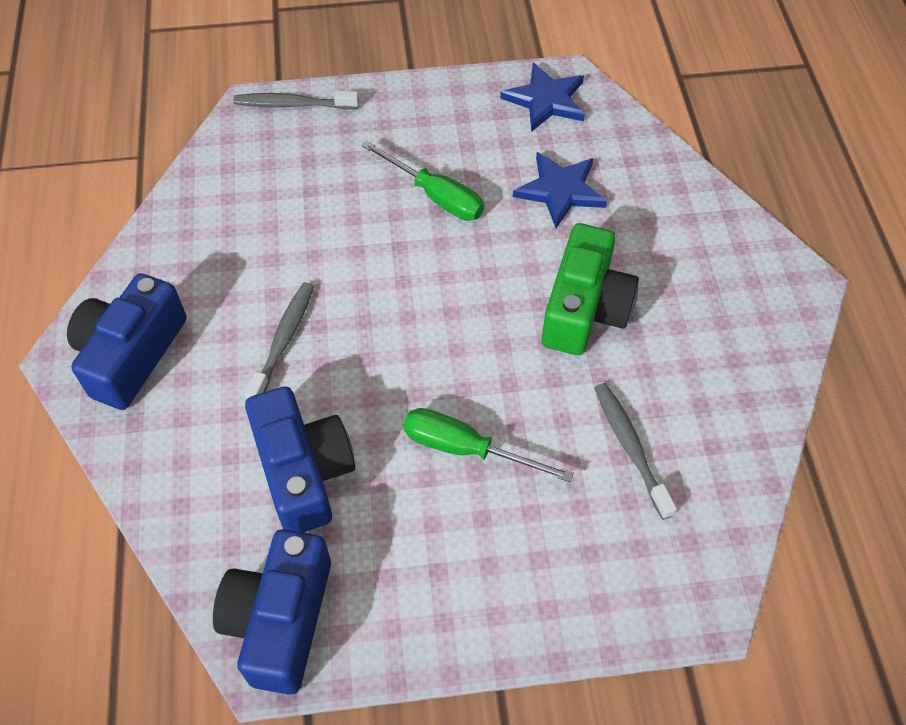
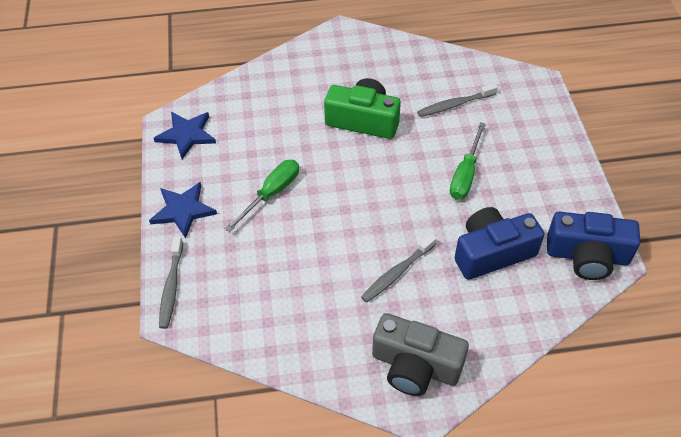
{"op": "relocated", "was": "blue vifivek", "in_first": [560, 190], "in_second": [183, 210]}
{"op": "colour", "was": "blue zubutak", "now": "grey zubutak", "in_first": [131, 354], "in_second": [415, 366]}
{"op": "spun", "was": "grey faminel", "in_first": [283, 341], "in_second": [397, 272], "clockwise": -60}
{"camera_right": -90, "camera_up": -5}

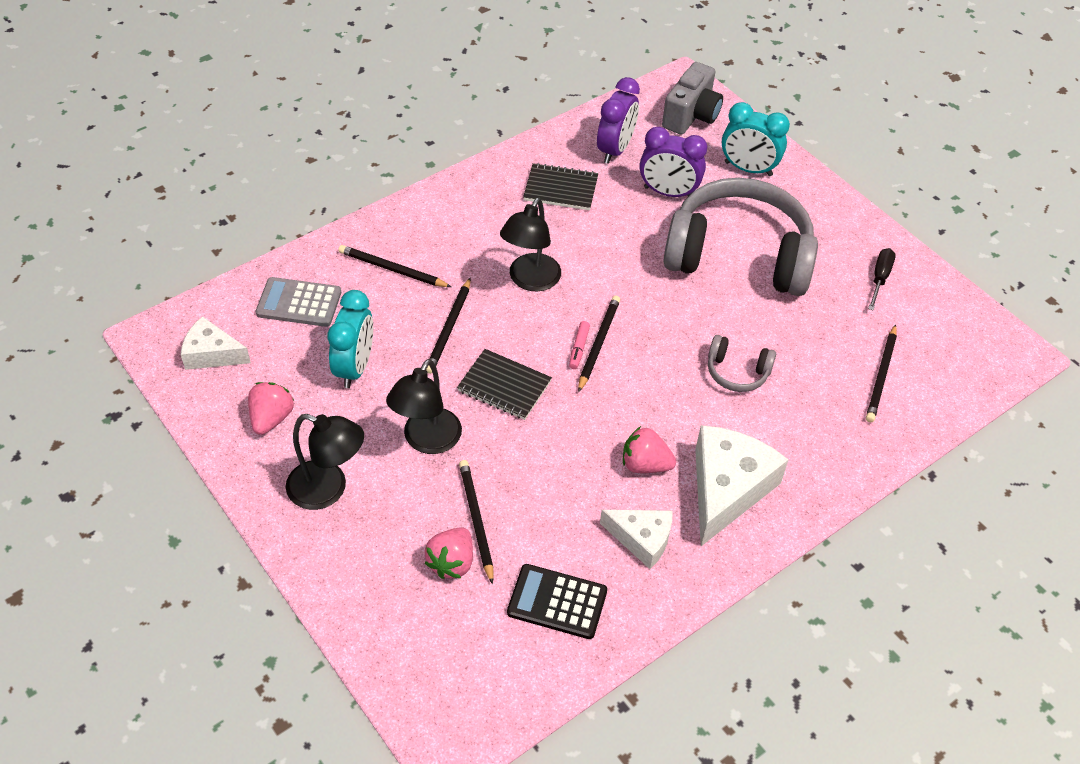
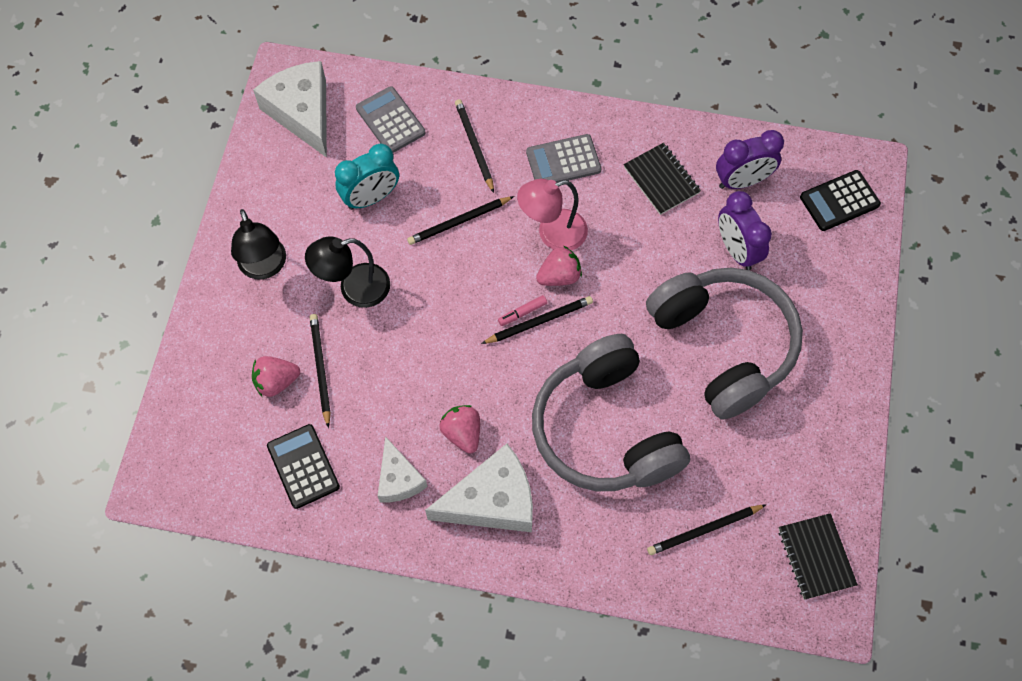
{"op": "exchanged", "was": "grey zubutak", "now": "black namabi", "in_first": [691, 116], "in_second": [839, 201]}
{"op": "missing", "was": "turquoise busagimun", "in_first": [748, 169]}
{"op": "colour", "was": "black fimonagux", "now": "pink fimonagux", "in_first": [530, 280], "in_second": [552, 233]}
{"op": "missing", "was": "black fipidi", "in_first": [879, 278]}
{"op": "size", "was": "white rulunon", "in_first": [212, 354], "in_second": [302, 113], "ratio": 1.68}
{"op": "size", "was": "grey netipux", "in_first": [737, 372], "in_second": [605, 429], "ratio": 2.38}
{"op": "relocated", "was": "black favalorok", "in_first": [504, 386], "in_second": [816, 557]}
{"op": "relocated", "was": "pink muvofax", "in_first": [271, 418], "in_second": [559, 276]}
{"op": "spun", "was": "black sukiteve", "in_first": [476, 520], "in_second": [320, 369], "clockwise": -45}
{"op": "appeared", "now": "grey namabi", "in_second": [563, 161]}
{"camera_right": 50, "camera_up": 15}

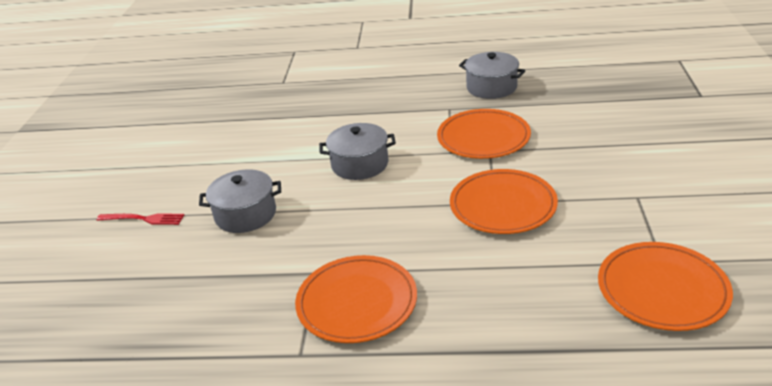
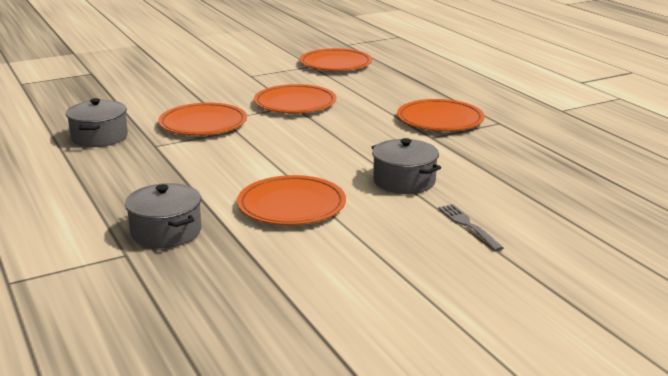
{"op": "relocated", "was": "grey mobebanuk", "in_first": [360, 164], "in_second": [166, 232]}
{"op": "colour", "was": "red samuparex", "now": "grey samuparex", "in_first": [144, 219], "in_second": [468, 225]}
{"op": "appeared", "now": "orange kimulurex", "in_second": [291, 205]}
{"camera_right": -125, "camera_up": -10}

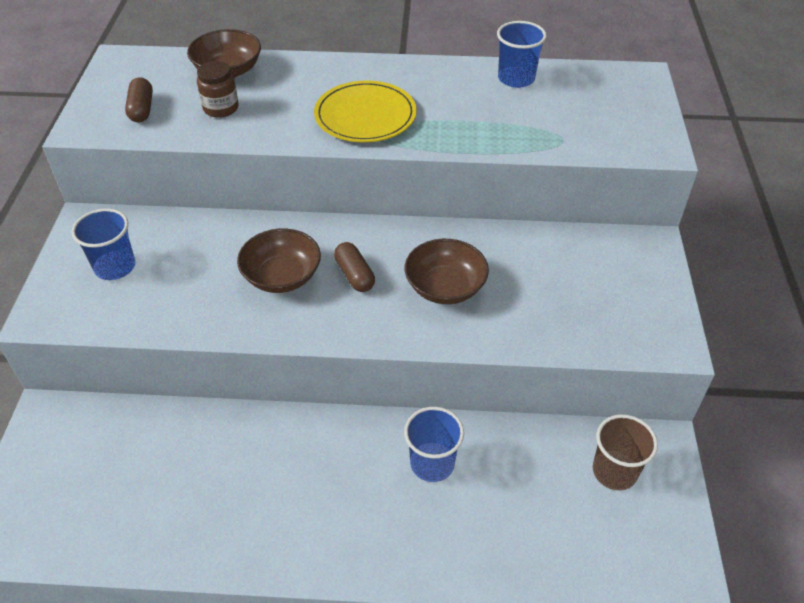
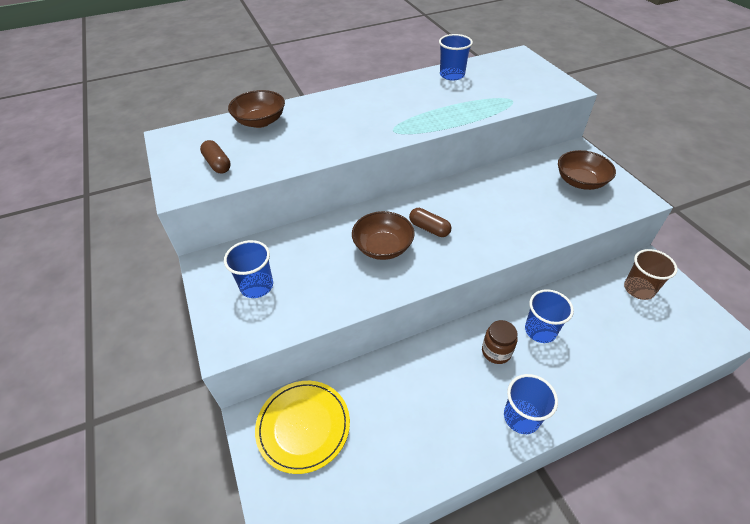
{"op": "relocated", "was": "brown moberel", "in_first": [221, 108], "in_second": [496, 351]}
{"op": "relocated", "was": "yellow kimulurex", "in_first": [365, 115], "in_second": [303, 426]}
{"op": "relocated", "was": "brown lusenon", "in_first": [445, 287], "in_second": [580, 181]}
{"op": "appeared", "now": "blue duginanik", "in_second": [521, 417]}
{"camera_right": -25, "camera_up": 0}

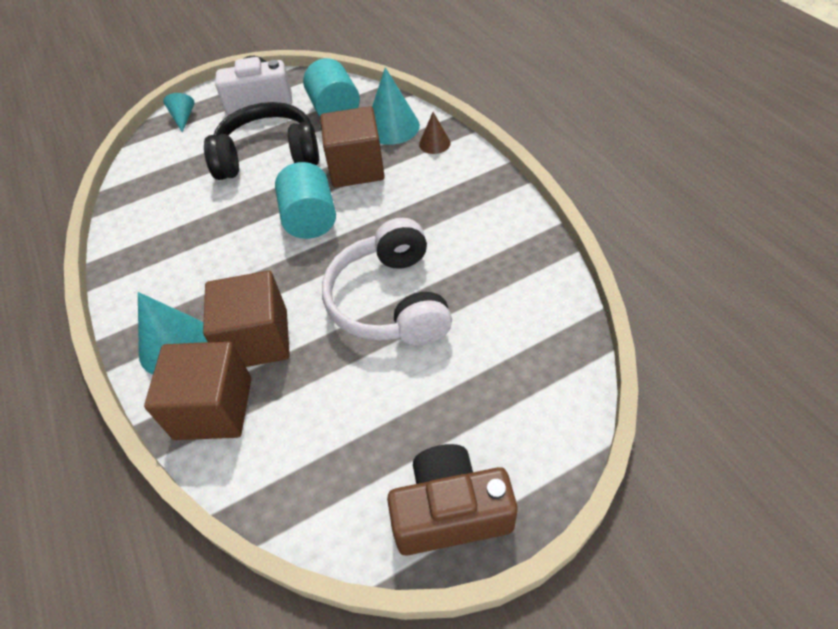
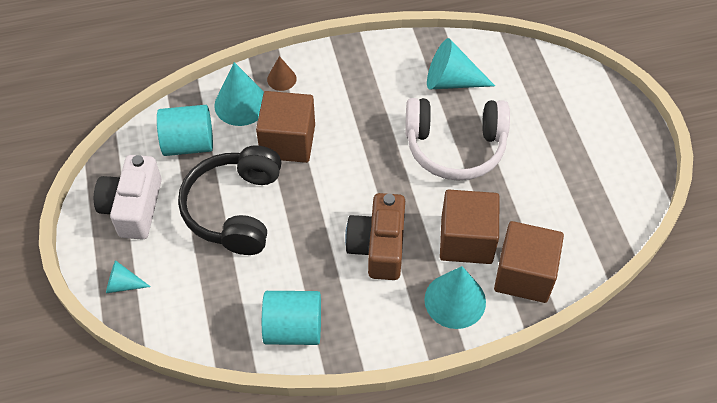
{"op": "relocated", "was": "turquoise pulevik", "in_first": [310, 219], "in_second": [293, 328]}
{"op": "relocated", "was": "brown zubutak", "in_first": [450, 512], "in_second": [378, 246]}
{"op": "appeared", "now": "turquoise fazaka", "in_second": [451, 81]}
{"camera_right": -80, "camera_up": 5}

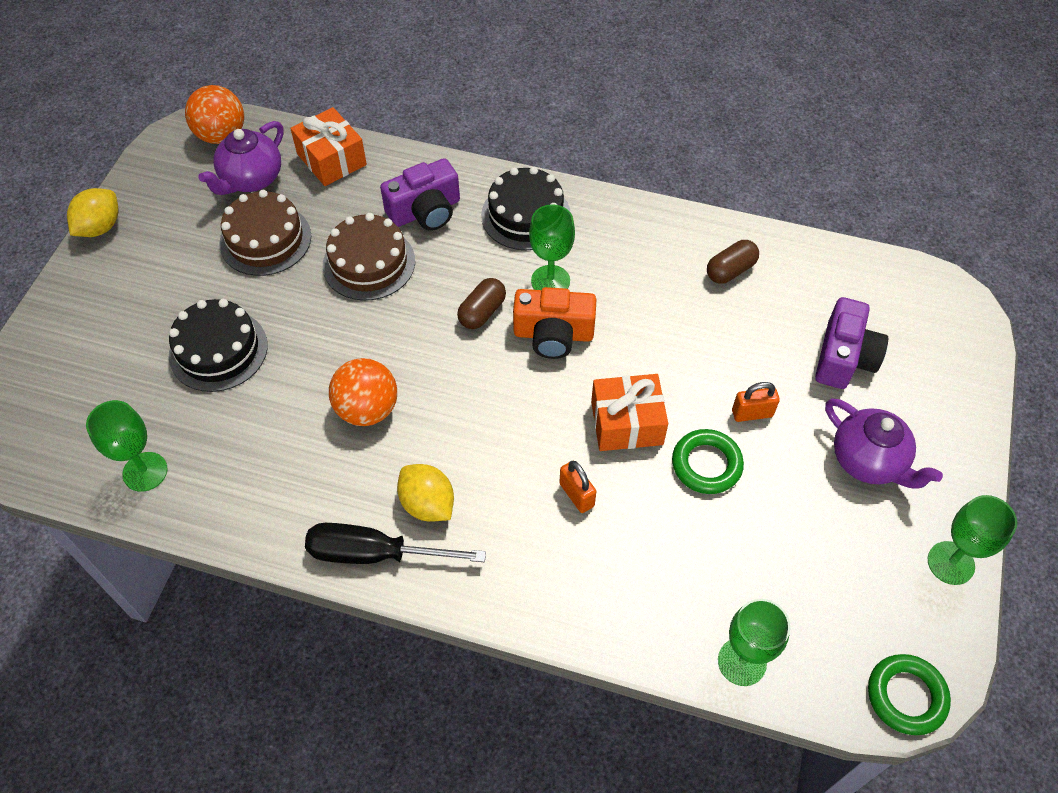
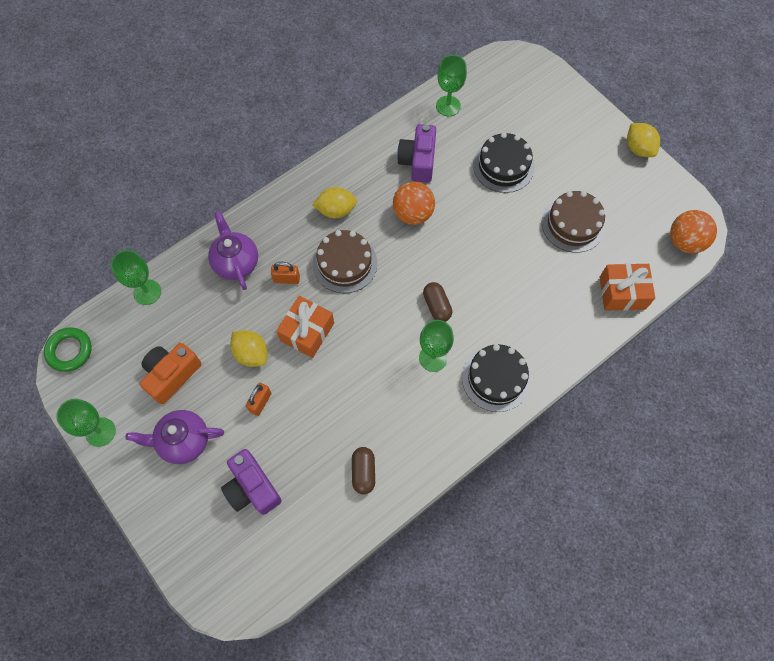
{"op": "relocated", "was": "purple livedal", "in_first": [251, 179], "in_second": [236, 262]}
{"op": "relocated", "was": "purple zubutak", "in_first": [425, 211], "in_second": [418, 161]}
{"op": "relocated", "was": "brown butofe", "in_first": [369, 263], "in_second": [345, 263]}
{"op": "relocated", "was": "orange zubutak", "in_first": [553, 334], "in_second": [172, 375]}
{"op": "exchanged", "was": "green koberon", "now": "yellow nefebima", "in_first": [706, 464], "in_second": [251, 354]}
{"op": "missing", "was": "black fipidi", "in_first": [374, 554]}
{"camera_right": 125, "camera_up": 10}

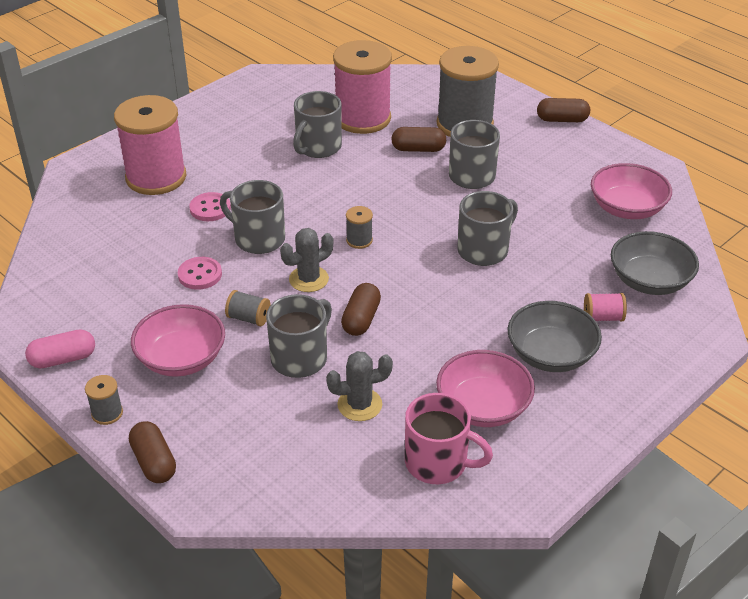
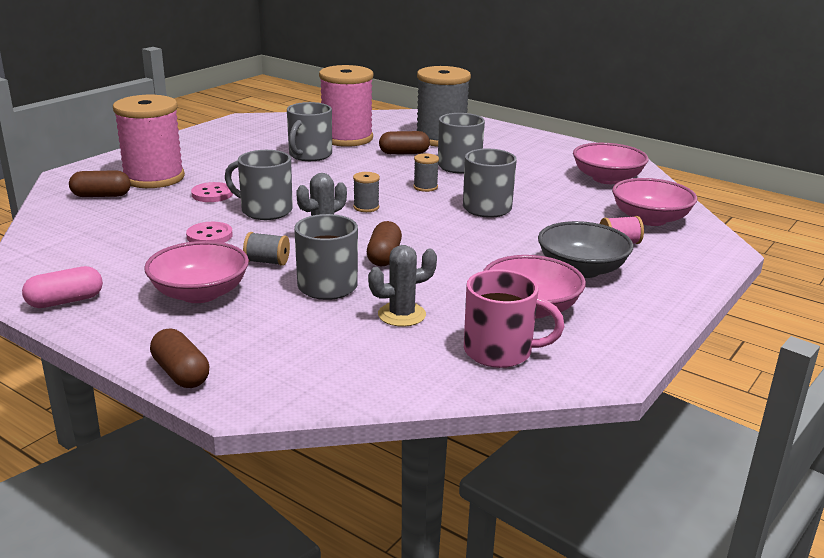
{"op": "relocated", "was": "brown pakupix", "in_first": [562, 120], "in_second": [101, 196]}
{"op": "colour", "was": "grey lusenon", "now": "pink lusenon", "in_first": [649, 281], "in_second": [650, 219]}
{"op": "relocated", "was": "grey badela", "in_first": [107, 413], "in_second": [425, 187]}
{"camera_right": -10, "camera_up": -15}

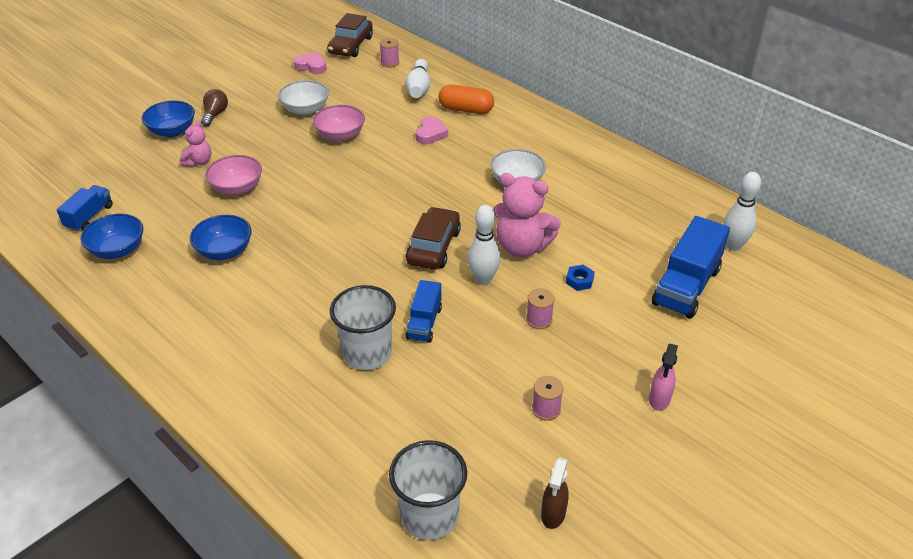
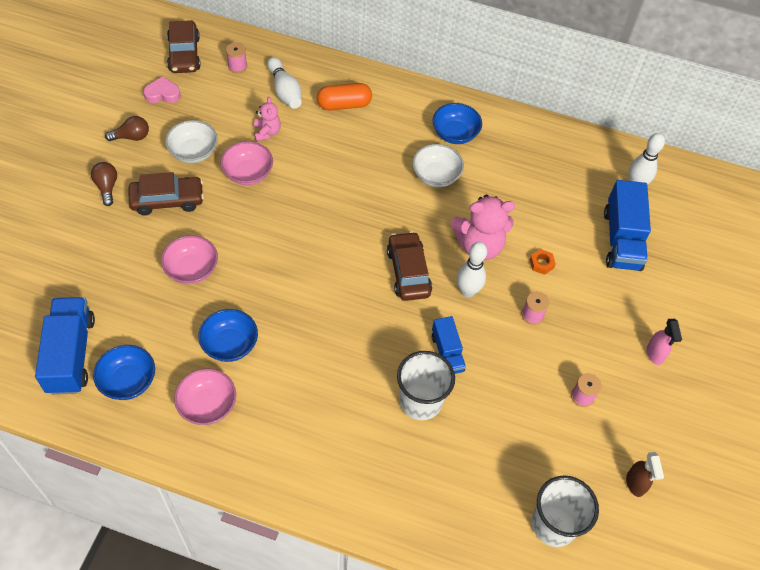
{"op": "relocated", "was": "blue lusenon", "in_first": [172, 131], "in_second": [455, 134]}
{"op": "missing", "was": "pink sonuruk", "in_first": [430, 134]}
{"op": "relocated", "was": "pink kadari", "in_first": [198, 162], "in_second": [267, 132]}
{"op": "size", "was": "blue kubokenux", "in_first": [89, 217], "in_second": [71, 354], "ratio": 1.73}
{"op": "colour", "was": "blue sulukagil", "now": "orange sulukagil", "in_first": [579, 280], "in_second": [541, 264]}
{"op": "appeared", "now": "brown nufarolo", "in_second": [132, 137]}
{"op": "appeared", "now": "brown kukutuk", "in_second": [167, 200]}
{"op": "appeared", "now": "pink lusenon", "in_second": [207, 405]}
{"camera_right": -30, "camera_up": 15}

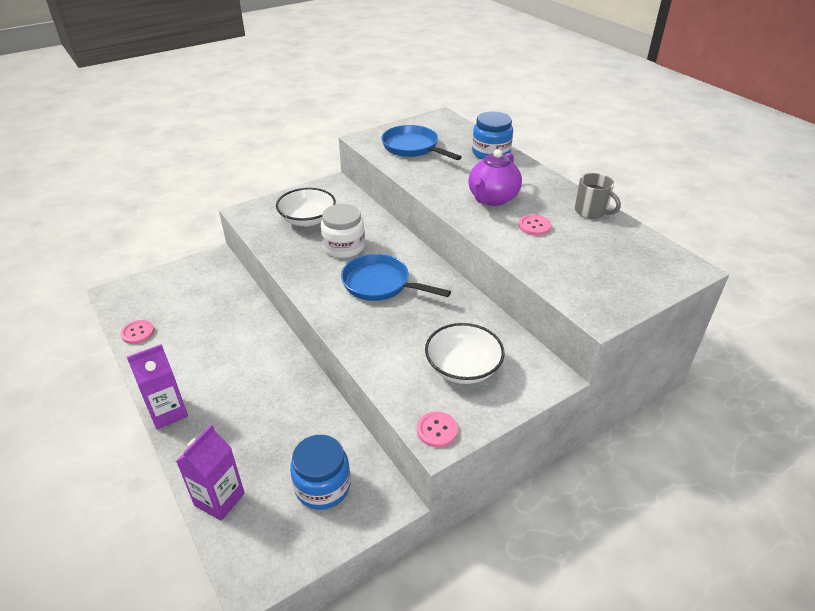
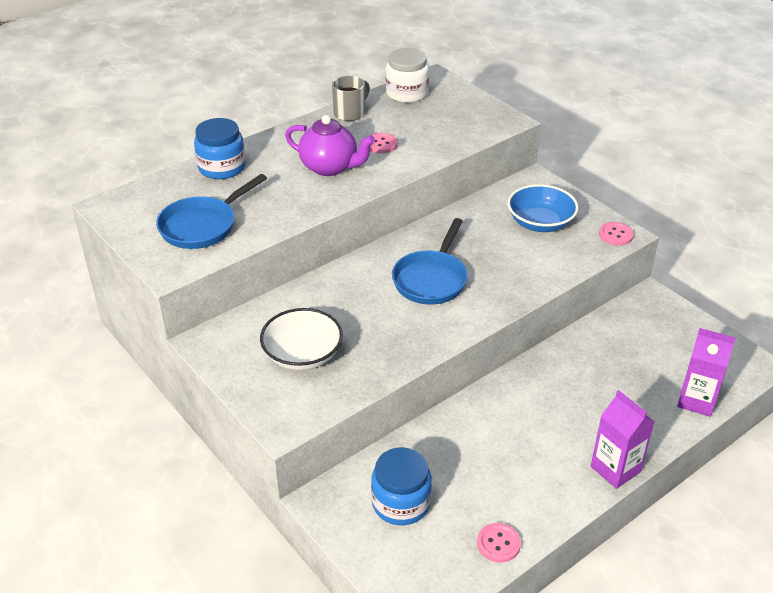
{"op": "relocated", "was": "white moberel", "in_first": [344, 247], "in_second": [407, 93]}
{"op": "colour", "was": "white lusenon", "now": "blue lusenon", "in_first": [463, 368], "in_second": [540, 223]}
{"op": "relocated", "was": "blue moberel", "in_first": [322, 486], "in_second": [401, 503]}
{"camera_right": -95, "camera_up": 0}

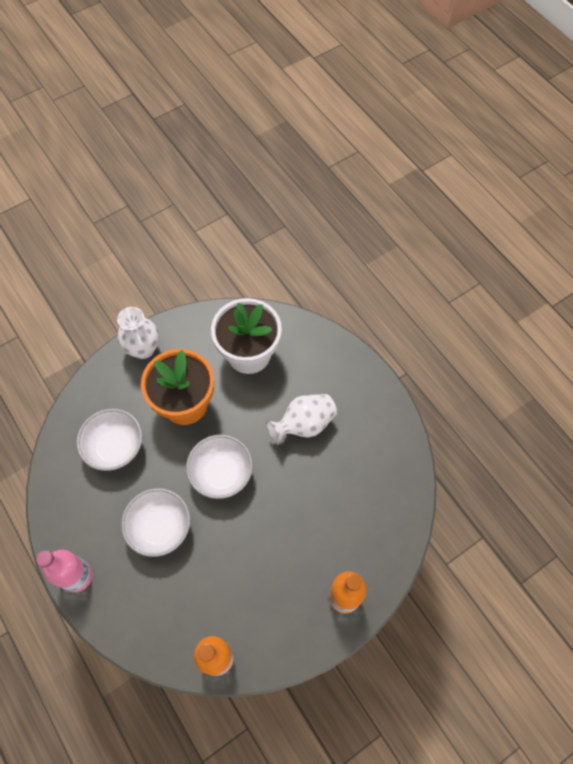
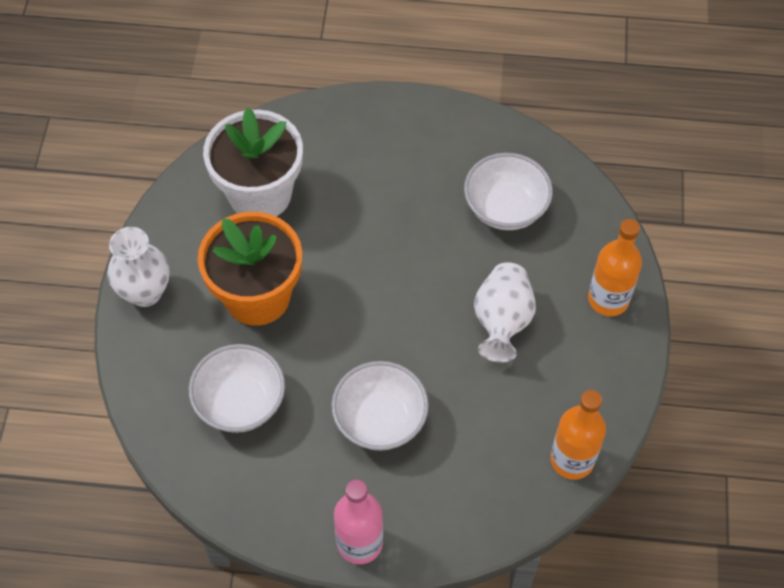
{"op": "relocated", "was": "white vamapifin", "in_first": [304, 424], "in_second": [502, 322]}
{"op": "relocated", "was": "white lusenon", "in_first": [221, 473], "in_second": [505, 208]}
{"camera_right": -50, "camera_up": -5}

